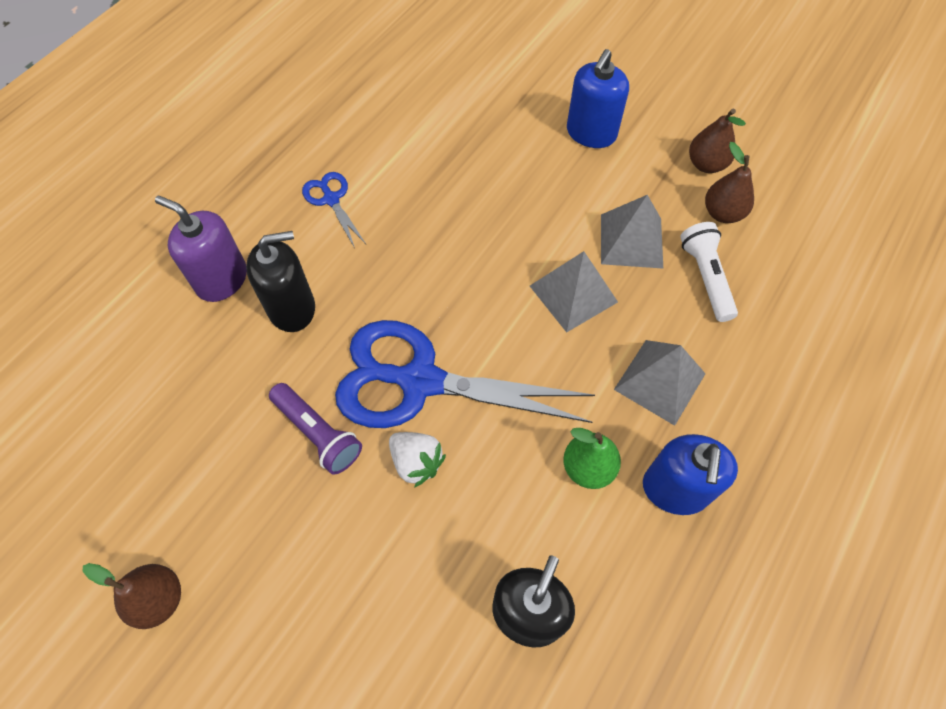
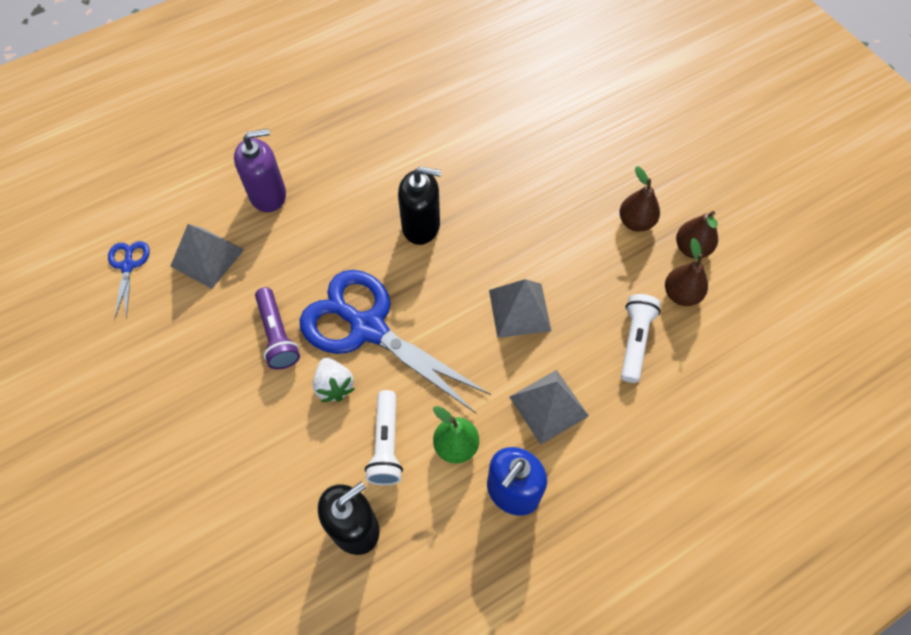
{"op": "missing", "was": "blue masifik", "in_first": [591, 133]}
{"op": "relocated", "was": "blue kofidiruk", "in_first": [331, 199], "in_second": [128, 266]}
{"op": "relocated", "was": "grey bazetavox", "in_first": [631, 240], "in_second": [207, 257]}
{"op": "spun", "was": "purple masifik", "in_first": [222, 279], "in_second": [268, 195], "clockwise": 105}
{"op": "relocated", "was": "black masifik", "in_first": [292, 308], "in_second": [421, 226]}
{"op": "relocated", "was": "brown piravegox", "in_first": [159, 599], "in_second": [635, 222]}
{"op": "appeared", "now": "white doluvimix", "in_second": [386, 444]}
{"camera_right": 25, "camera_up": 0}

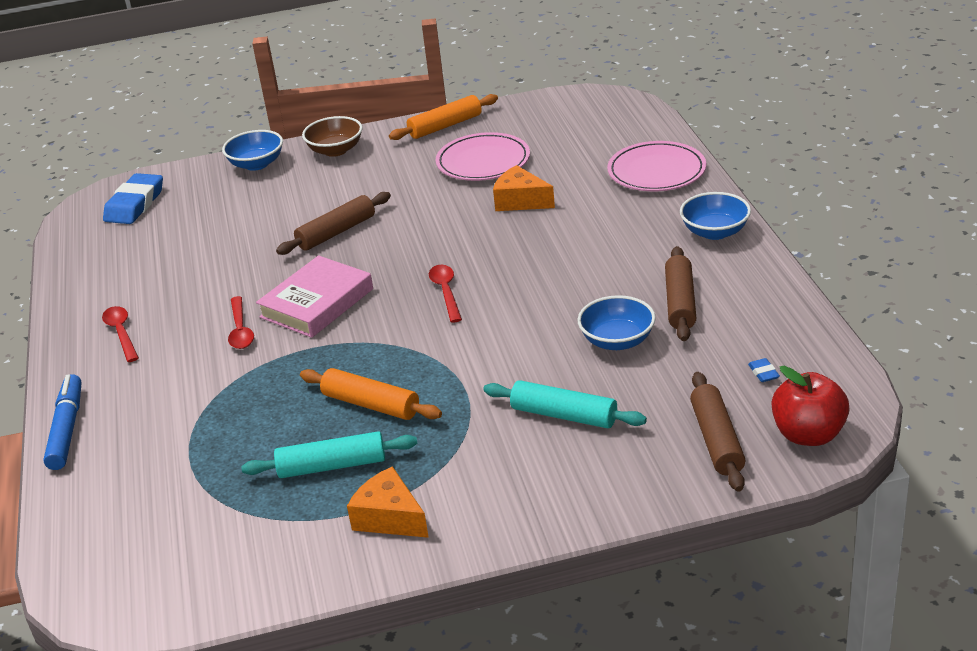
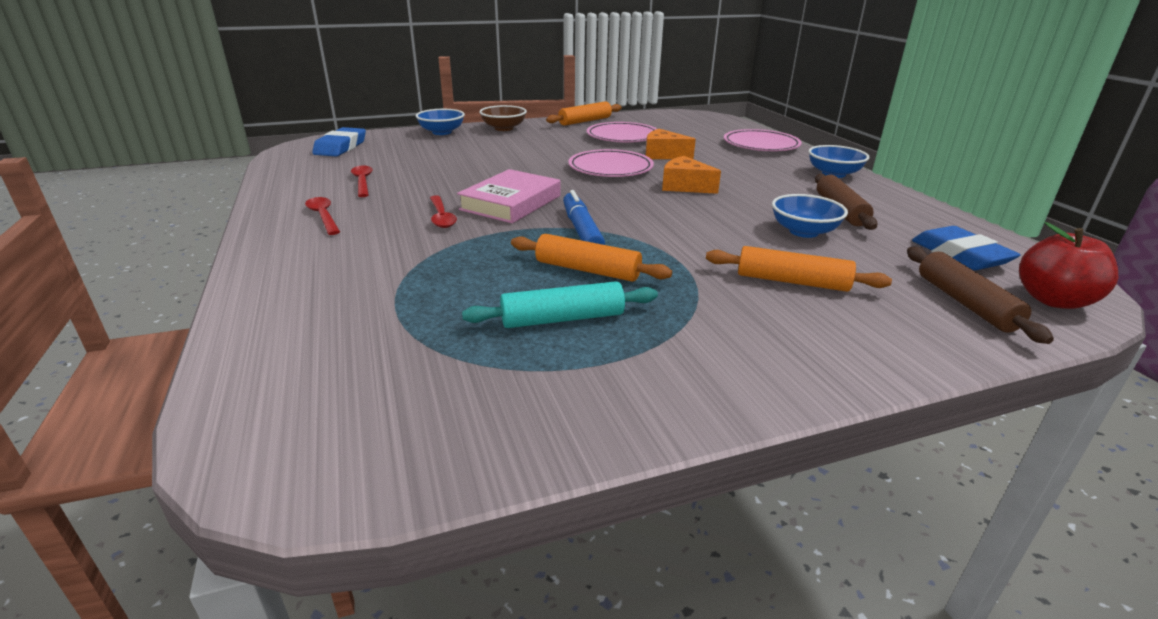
{"op": "missing", "was": "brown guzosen", "in_first": [336, 232]}
{"op": "relocated", "was": "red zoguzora", "in_first": [446, 292], "in_second": [362, 182]}
{"op": "size", "was": "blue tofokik", "in_first": [763, 373], "in_second": [960, 255], "ratio": 2.46}
{"op": "relocated", "was": "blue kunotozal", "in_first": [67, 429], "in_second": [582, 230]}
{"op": "colour", "was": "turquoise guzosen", "now": "orange guzosen", "in_first": [564, 415], "in_second": [792, 281]}
{"op": "relocated", "was": "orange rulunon", "in_first": [390, 517], "in_second": [685, 186]}
{"op": "appeared", "now": "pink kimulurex", "in_second": [610, 168]}
{"camera_right": -10, "camera_up": -5}

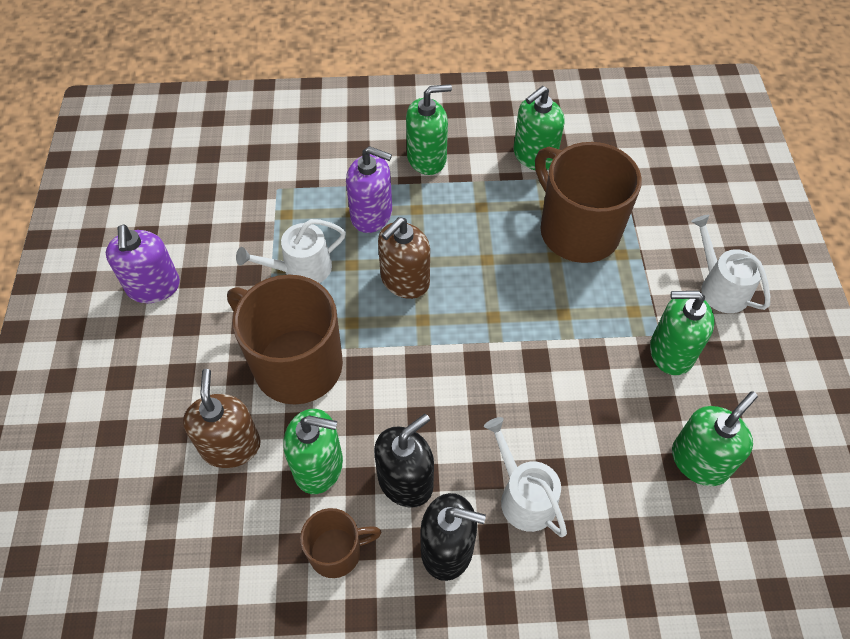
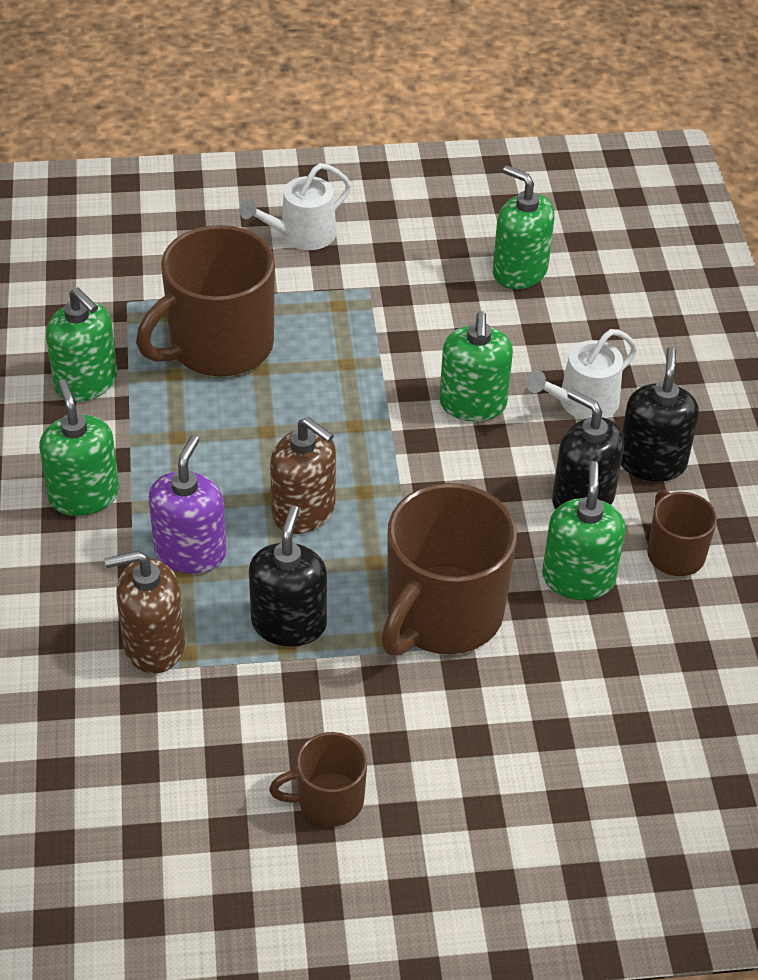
{"op": "exchanged", "was": "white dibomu", "now": "black masifik", "in_first": [301, 269], "in_second": [289, 623]}
{"op": "exchanged", "was": "purple masifik", "now": "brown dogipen", "in_first": [153, 287], "in_second": [328, 800]}
{"op": "relocated", "was": "green masifik", "in_first": [671, 352], "in_second": [473, 404]}
{"op": "relocated", "was": "brown masifik", "in_first": [231, 446], "in_second": [153, 645]}
{"camera_right": -95, "camera_up": -10}

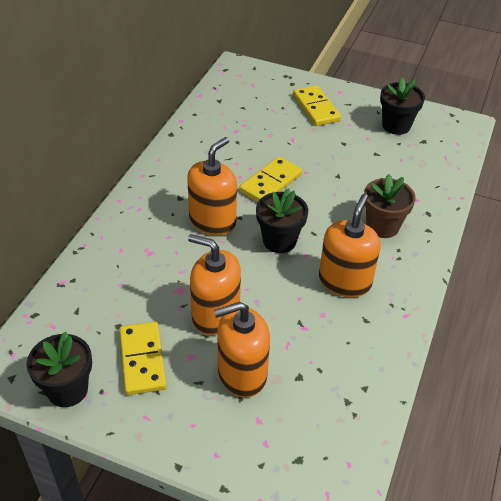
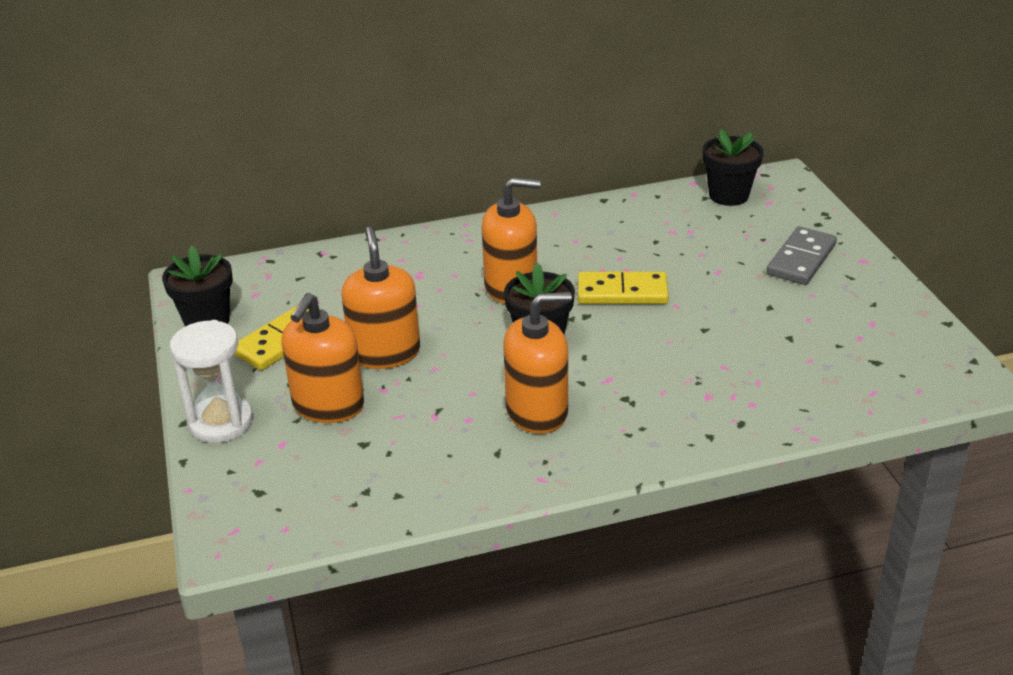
{"op": "relocated", "was": "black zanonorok", "in_first": [396, 126], "in_second": [728, 195]}
{"op": "colour", "was": "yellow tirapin", "now": "grey tirapin", "in_first": [316, 108], "in_second": [801, 259]}
{"op": "missing", "was": "brown zanonorok", "in_first": [382, 226]}
{"op": "spun", "was": "orange masifik", "in_first": [242, 373], "in_second": [328, 405], "clockwise": -105}
{"op": "appeared", "now": "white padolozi", "in_second": [221, 422]}
{"camera_right": 55, "camera_up": -10}

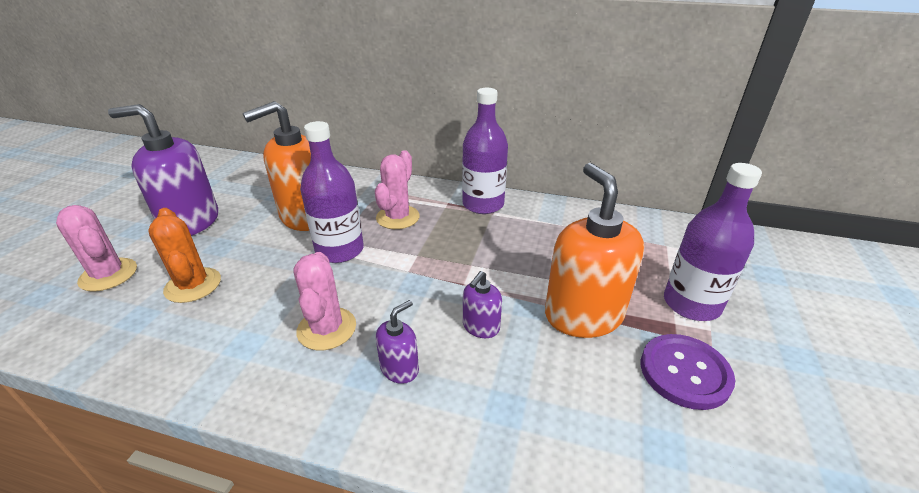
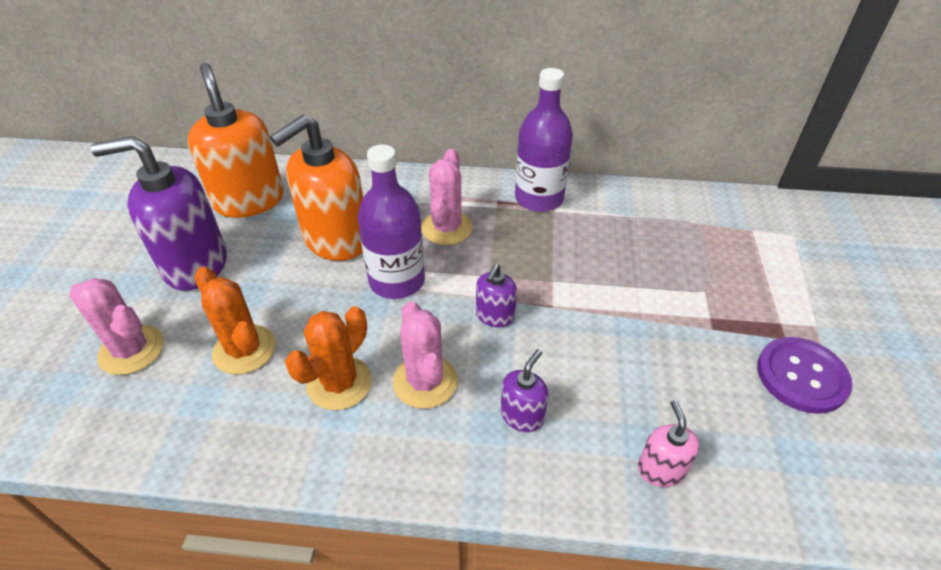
{"op": "relocated", "was": "orange masifik", "in_first": [583, 315], "in_second": [249, 200]}
{"op": "missing", "was": "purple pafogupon", "in_first": [691, 304]}
{"op": "relocated", "was": "purple masifik", "in_first": [480, 327], "in_second": [494, 316]}
{"op": "appeared", "now": "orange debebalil", "in_second": [339, 383]}
{"op": "appeared", "now": "pink masifik", "in_second": [661, 469]}
{"camera_right": -10, "camera_up": 10}

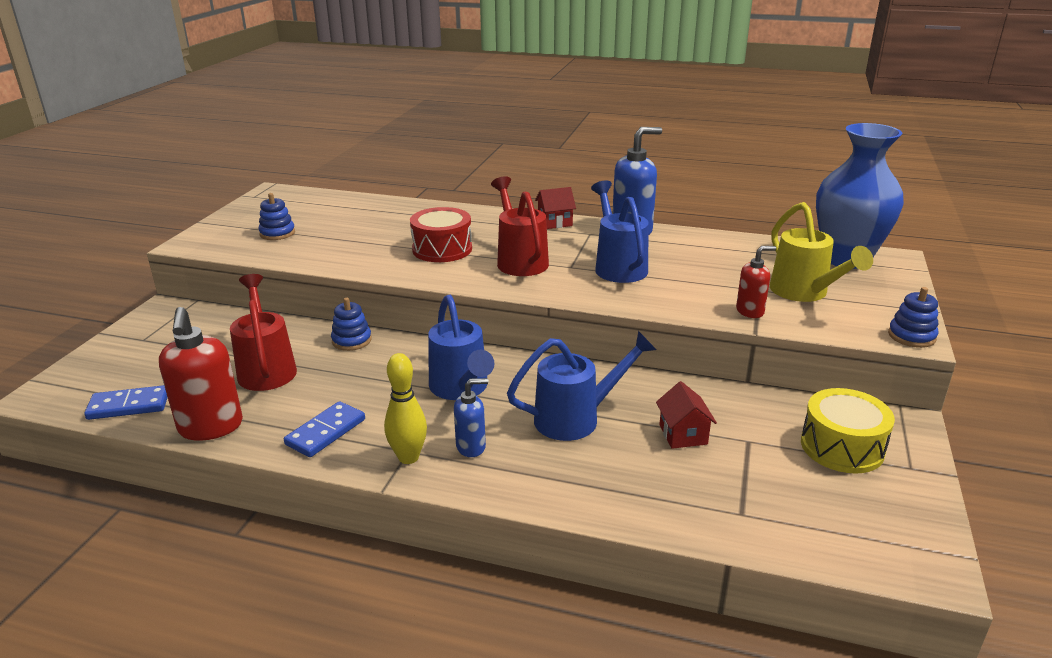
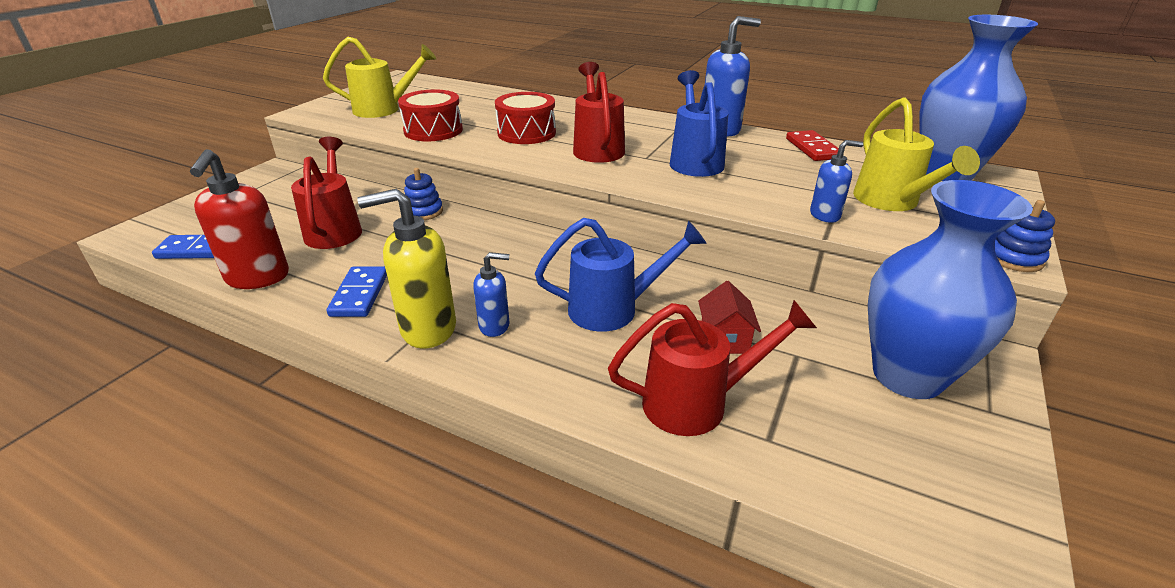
{"op": "missing", "was": "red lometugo", "in_first": [555, 222]}
{"op": "exchanged", "was": "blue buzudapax", "now": "yellow dibomu", "in_first": [277, 233], "in_second": [384, 109]}
{"op": "colour", "was": "red masifik", "now": "blue masifik", "in_first": [750, 311], "in_second": [825, 215]}
{"op": "missing", "was": "blue dibomu", "in_first": [461, 389]}
{"op": "exchanged", "was": "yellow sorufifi", "now": "yellow masifik", "in_first": [408, 457], "in_second": [427, 329]}
{"op": "exchanged", "was": "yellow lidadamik", "now": "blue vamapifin", "in_first": [842, 447], "in_second": [907, 376]}
{"op": "spun", "was": "blue tirapin", "in_first": [326, 432], "in_second": [360, 294], "clockwise": -45}
{"op": "appeared", "now": "red lidadamik", "in_second": [433, 130]}
{"op": "appeared", "now": "red tirapin", "in_second": [813, 148]}
{"op": "appeared", "now": "red dibomu", "in_second": [697, 403]}
{"camera_right": 10, "camera_up": 5}

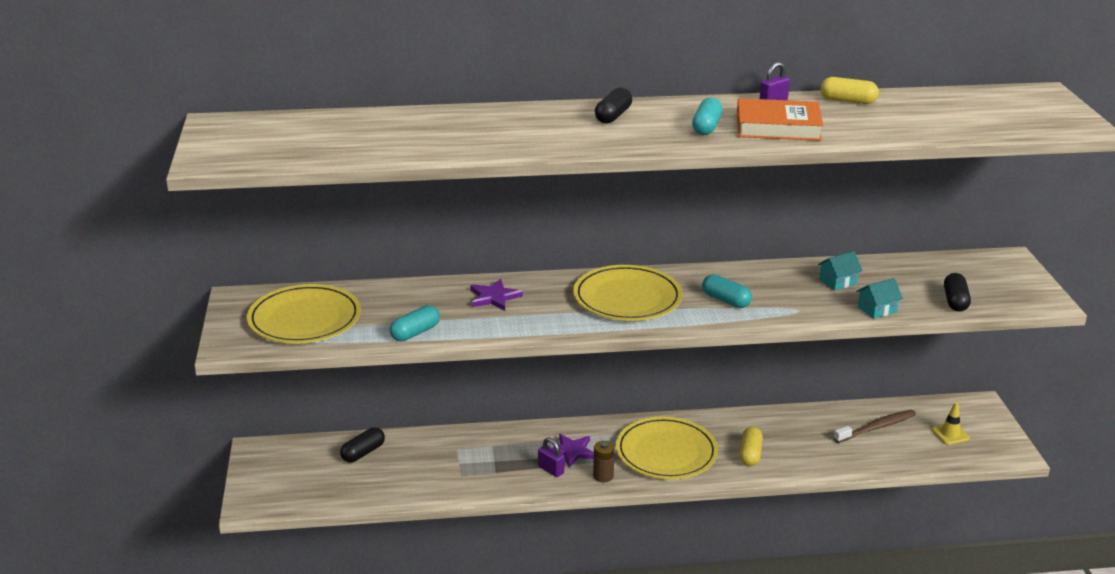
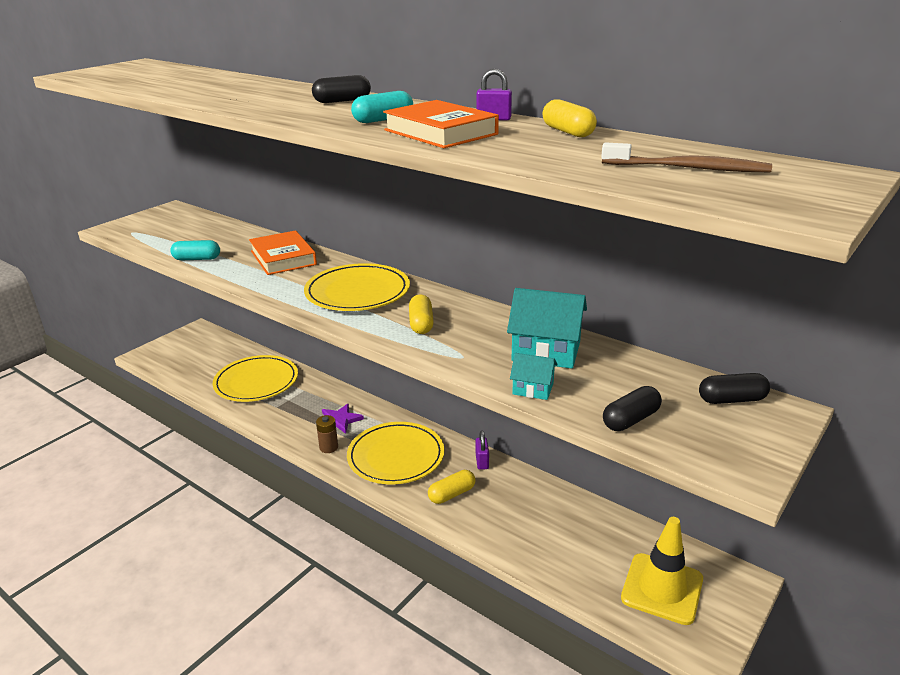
{"op": "size", "was": "turquoise lometugo", "in_first": [838, 282], "in_second": [546, 351], "ratio": 1.85}
{"op": "colour", "was": "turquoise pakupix", "now": "yellow pakupix", "in_first": [726, 300], "in_second": [421, 324]}
{"op": "exchanged", "was": "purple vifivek", "now": "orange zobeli", "in_first": [494, 297], "in_second": [283, 258]}
{"op": "relocated", "was": "yellow kimulurex", "in_first": [304, 319], "in_second": [256, 382]}
{"op": "size", "was": "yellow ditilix", "in_first": [950, 434], "in_second": [662, 588], "ratio": 1.99}
{"op": "relocated", "was": "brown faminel", "in_first": [876, 427], "in_second": [688, 168]}
{"op": "relocated", "was": "black pakupix", "in_first": [363, 453], "in_second": [731, 399]}
{"op": "relocated", "was": "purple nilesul", "in_first": [551, 470], "in_second": [482, 462]}
{"camera_right": 45, "camera_up": 0}

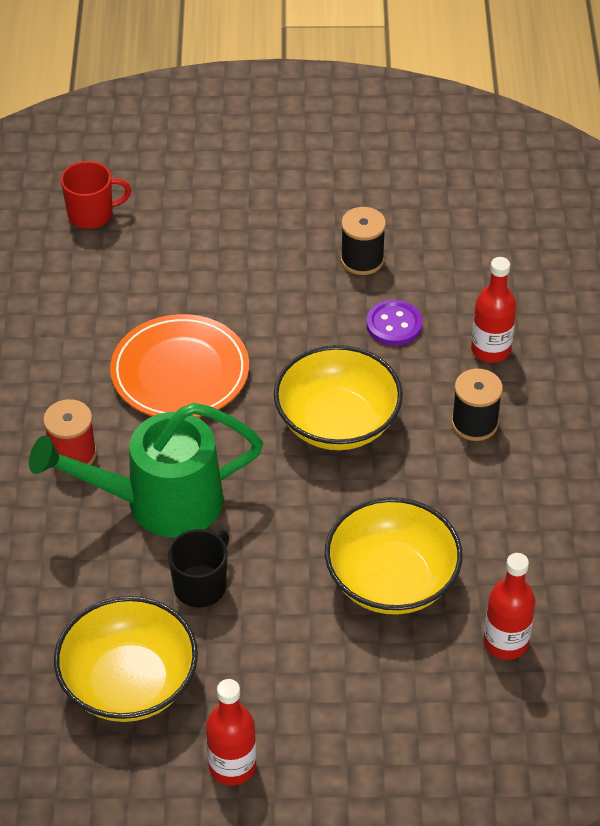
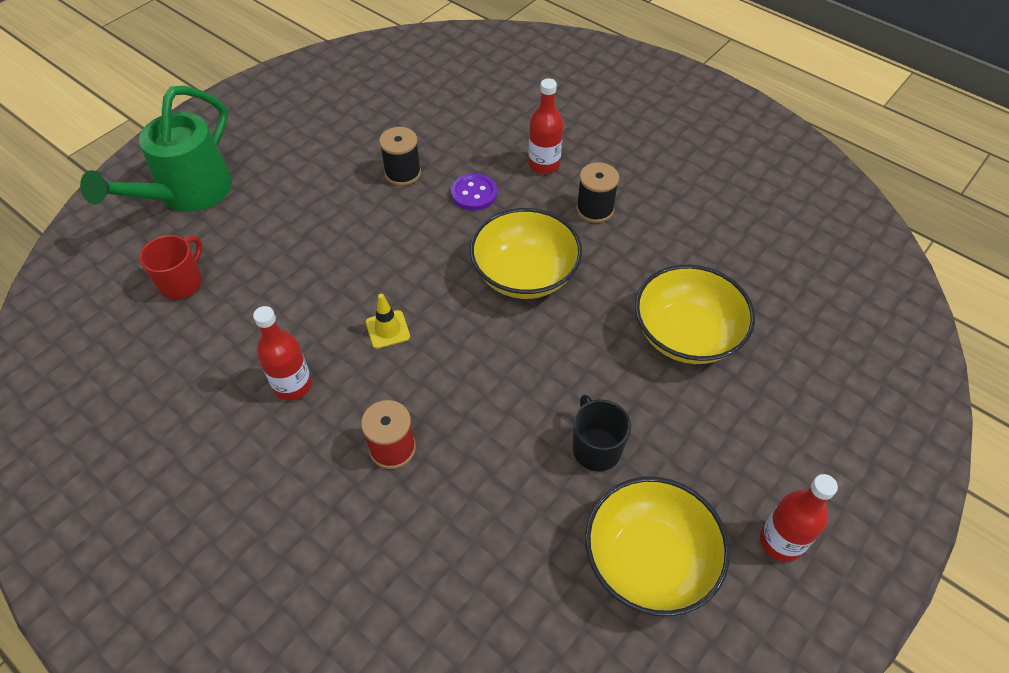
{"op": "exchanged", "was": "orange kimulurex", "now": "yellow ditilix", "in_first": [180, 372], "in_second": [387, 329]}
{"op": "relocated", "was": "green dibomu", "in_first": [160, 502], "in_second": [187, 194]}
{"op": "relocated", "was": "red pafogupon", "in_first": [505, 642], "in_second": [292, 385]}
{"camera_right": -50, "camera_up": 5}

